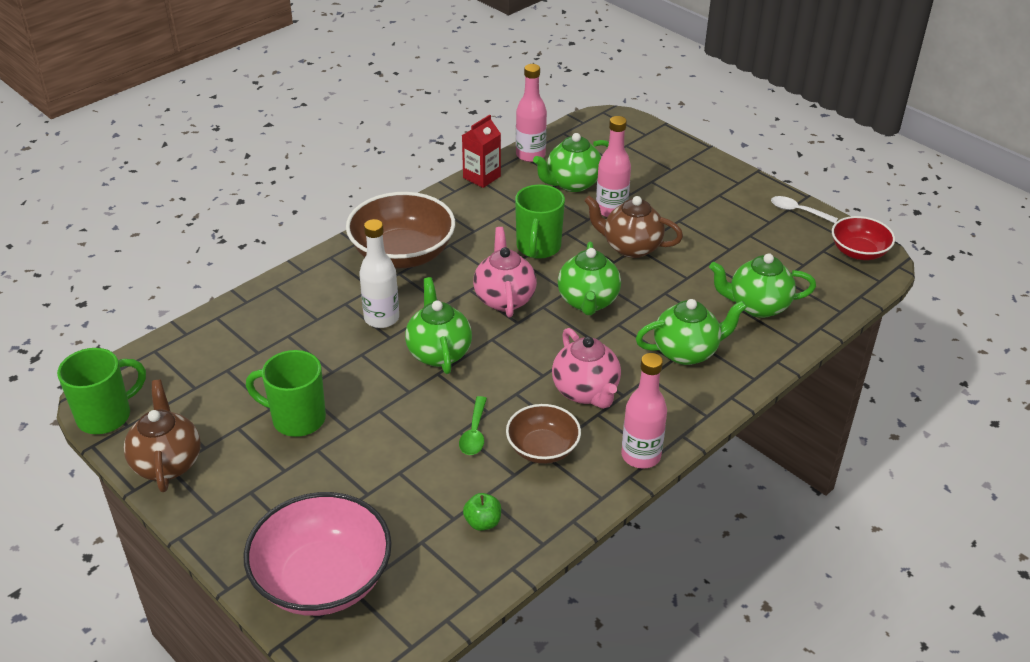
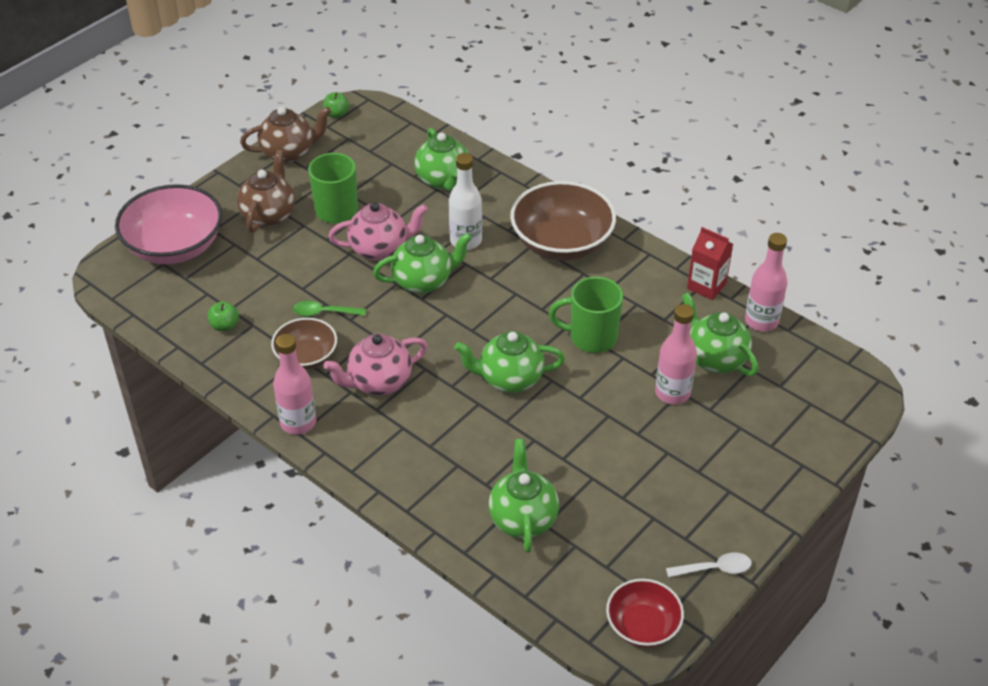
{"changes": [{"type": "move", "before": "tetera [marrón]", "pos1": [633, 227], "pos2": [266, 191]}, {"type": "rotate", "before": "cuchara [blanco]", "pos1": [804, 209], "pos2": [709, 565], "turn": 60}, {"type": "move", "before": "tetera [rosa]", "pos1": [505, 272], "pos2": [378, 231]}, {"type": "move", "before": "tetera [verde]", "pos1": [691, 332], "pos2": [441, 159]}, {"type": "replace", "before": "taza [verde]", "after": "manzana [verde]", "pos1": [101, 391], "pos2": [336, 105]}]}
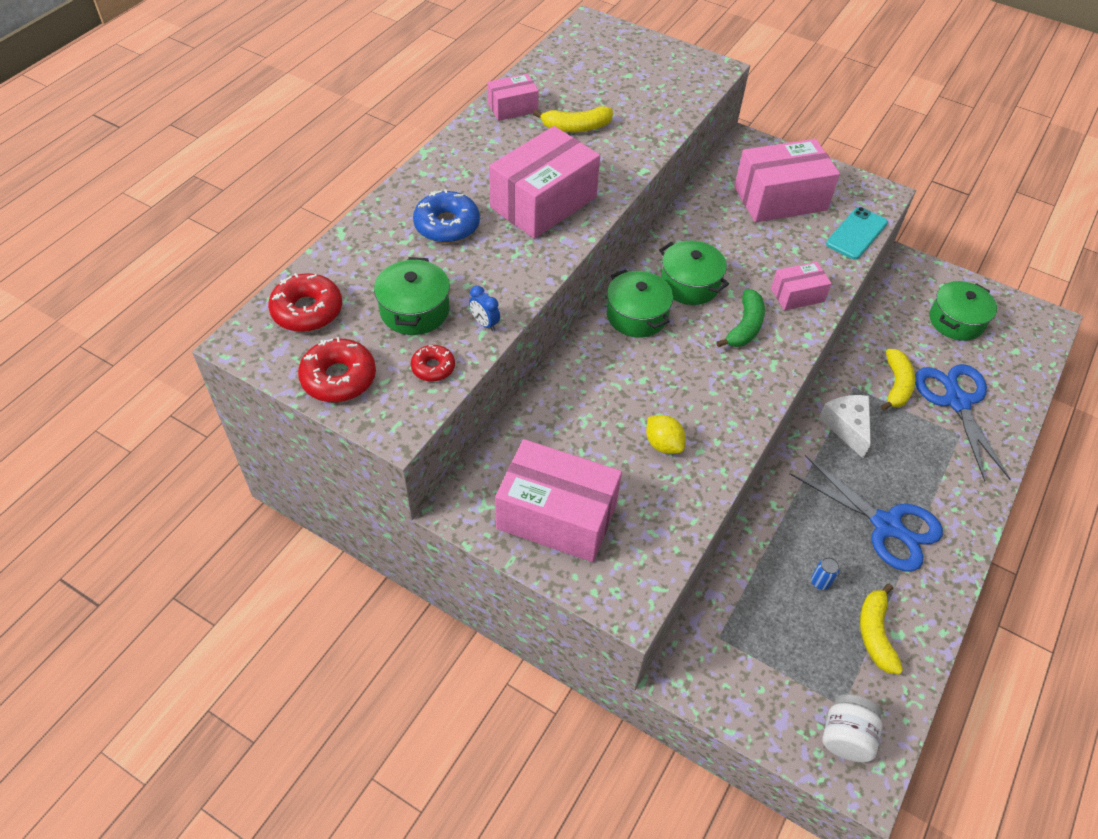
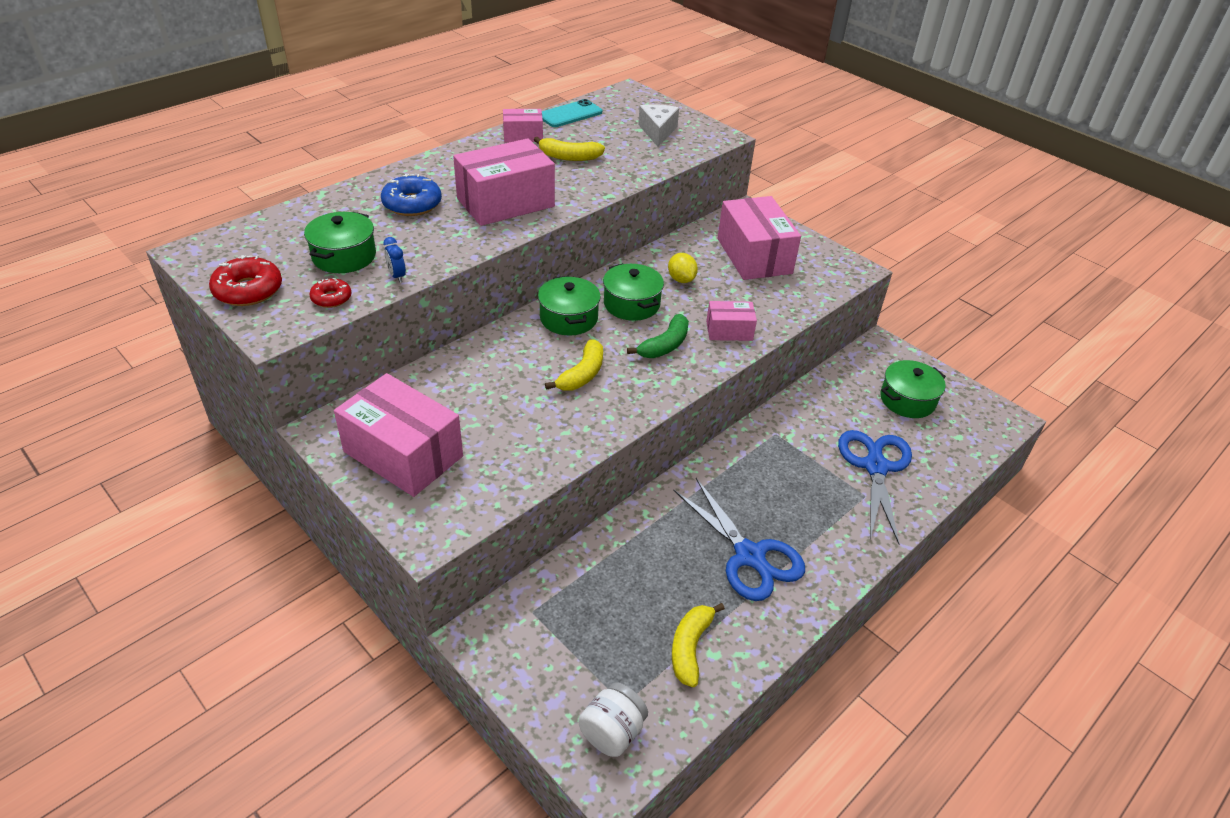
{"changes": [{"type": "rotate", "before": "caja [rosa]", "pos1": [787, 180], "pos2": [759, 238], "turn": 75}, {"type": "move", "before": "móvil [turquesa]", "pos1": [857, 233], "pos2": [572, 113]}, {"type": "delete", "before": "rosquilla [rojo]", "pos1": [305, 302]}, {"type": "move", "before": "plátano [amarillo]", "pos1": [898, 379], "pos2": [574, 365]}, {"type": "move", "before": "queso [blanco]", "pos1": [845, 427], "pos2": [658, 125]}, {"type": "move", "before": "limón [amarillo]", "pos1": [666, 434], "pos2": [683, 268]}, {"type": "delete", "before": "lata [azul]", "pos1": [825, 573]}]}
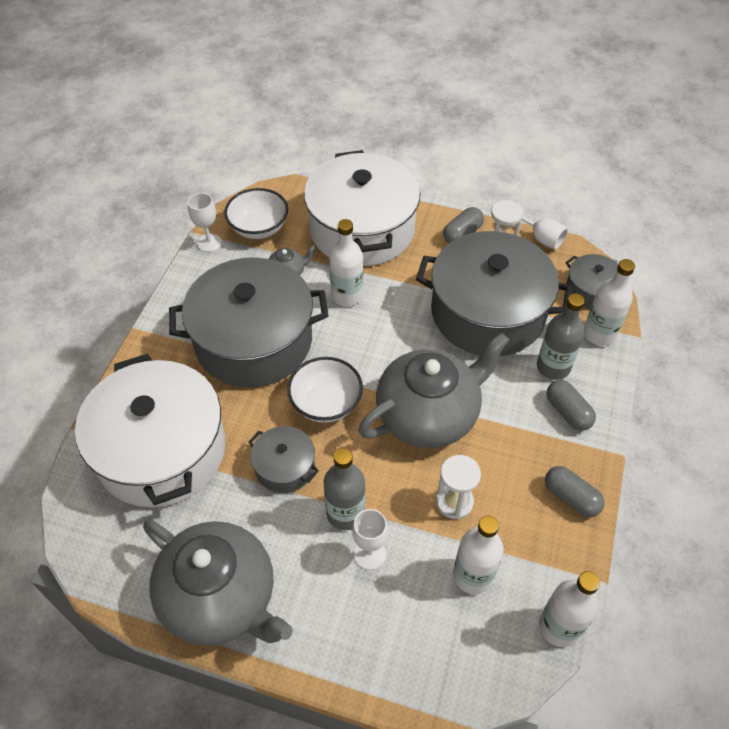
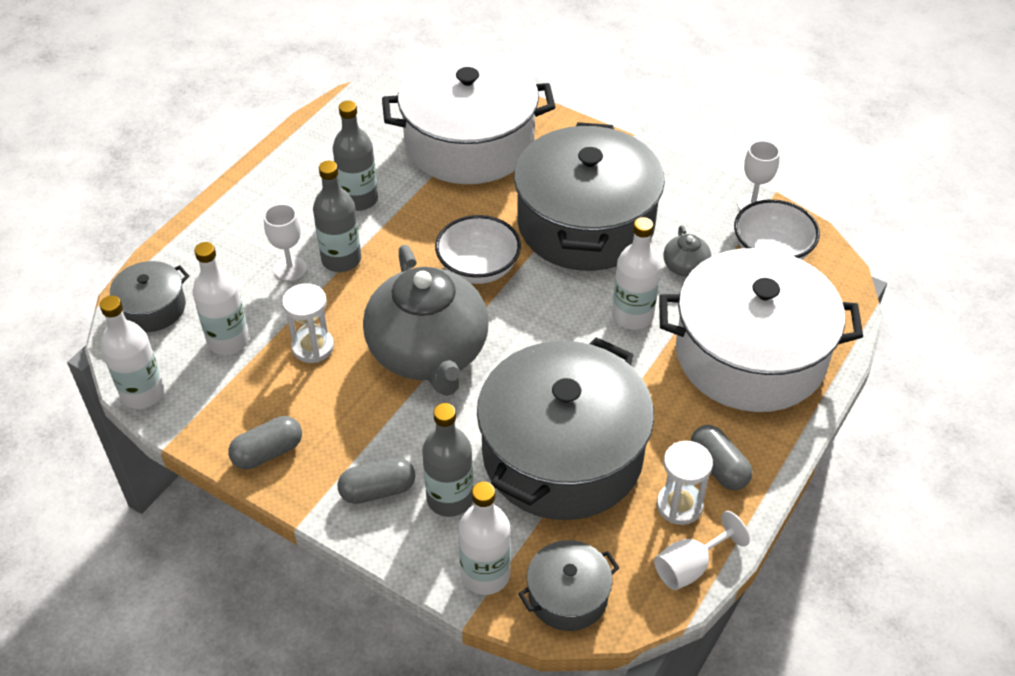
{"changes": [{"type": "move", "before": "olla [gris]", "pos1": [284, 459], "pos2": [149, 296]}, {"type": "delete", "before": "tetera [gris]", "pos1": [218, 583]}, {"type": "insert", "after": "botella [gris]", "pos2": [355, 156]}]}
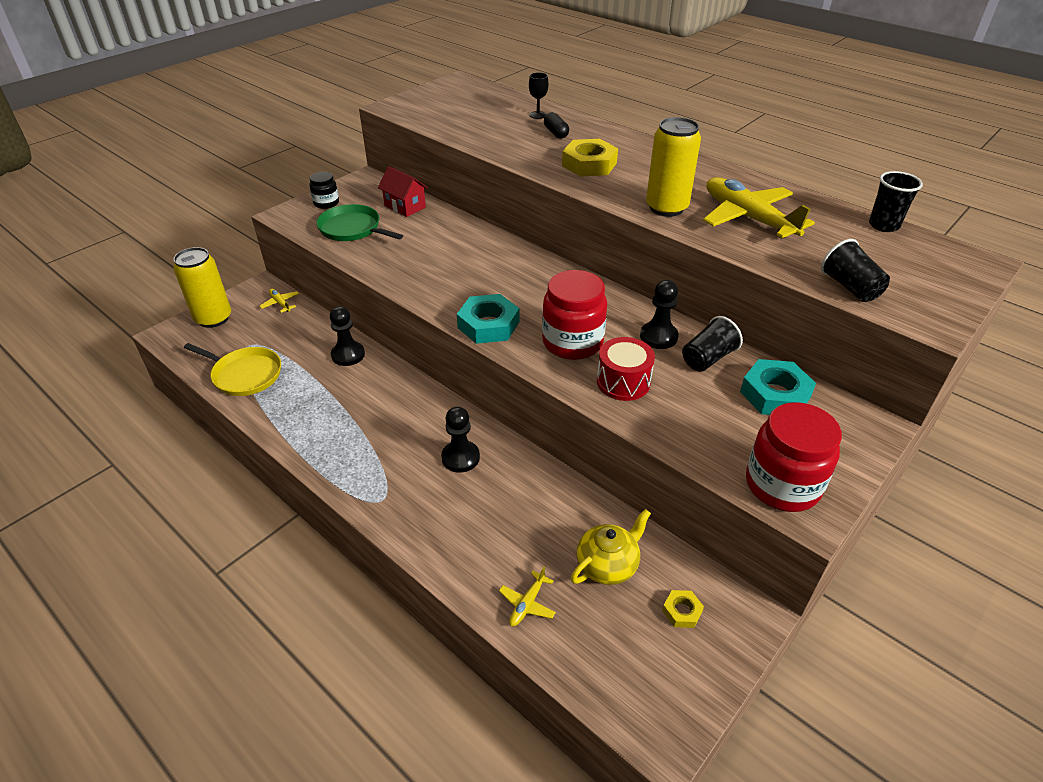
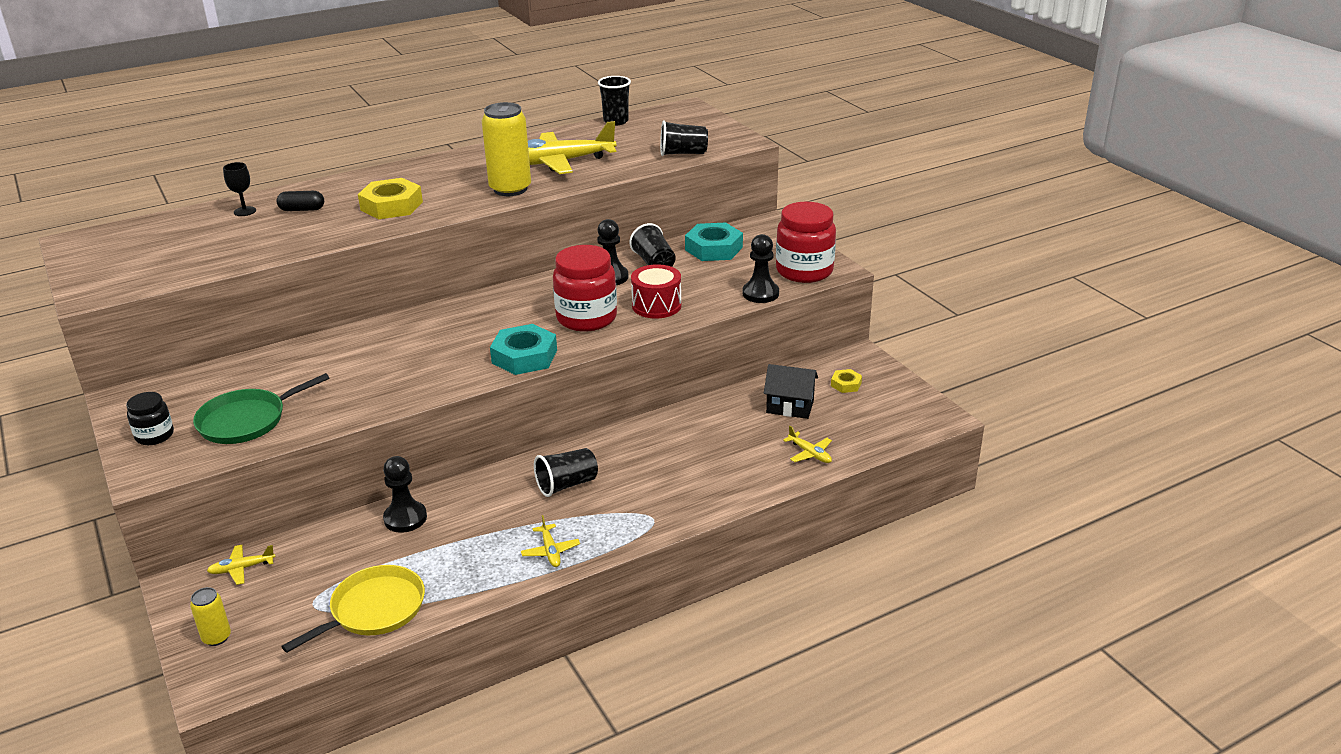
{"changes": [{"type": "delete", "before": "casa [rojo]", "pos1": [403, 191]}, {"type": "resize", "before": "lata [amarillo]", "pos1": [202, 287], "pos2": [210, 616], "scale": 0.5}, {"type": "move", "before": "peón [negro]", "pos1": [460, 440], "pos2": [760, 268]}, {"type": "replace", "before": "tetera [amarillo]", "after": "casa [negro]", "pos1": [611, 547], "pos2": [791, 391]}, {"type": "insert", "after": "vaso [negro]", "pos2": [566, 472]}, {"type": "insert", "after": "avión [amarillo]", "pos2": [550, 541]}]}
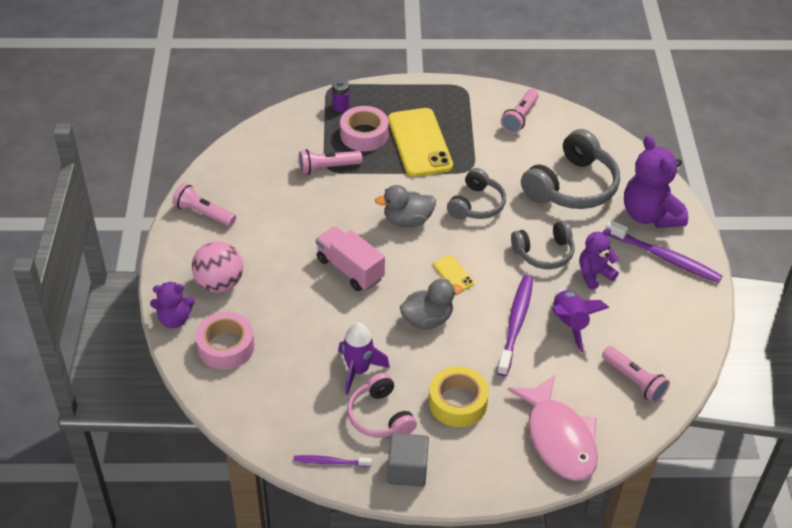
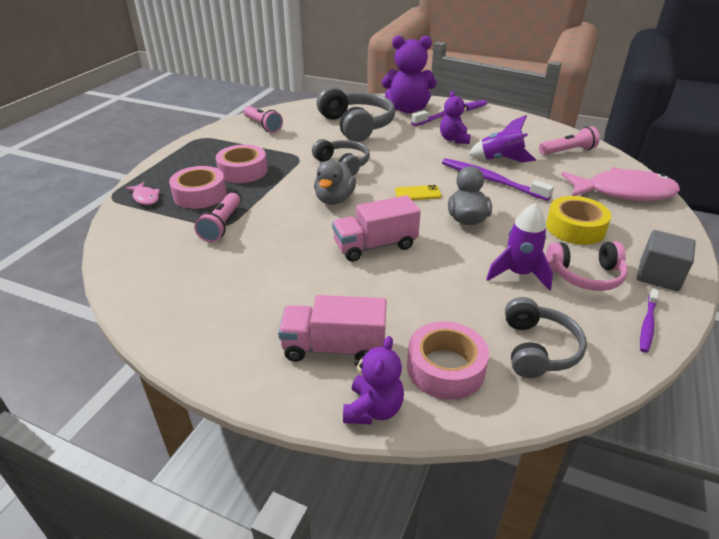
{"changes": [{"type": "replace", "before": "pila [morado]", "after": "pez [rosa]", "pos1": [340, 95], "pos2": [143, 193]}, {"type": "replace", "before": "móvil [amarillo]", "after": "cinta adhesiva [rosa]", "pos1": [420, 142], "pos2": [241, 163]}, {"type": "delete", "before": "lámpara de mano [rosa]", "pos1": [204, 204]}, {"type": "move", "before": "auriculares [gris]", "pos1": [542, 245], "pos2": [546, 337]}, {"type": "replace", "before": "pelota [rosa]", "after": "camión [rosa]", "pos1": [217, 266], "pos2": [332, 328]}]}
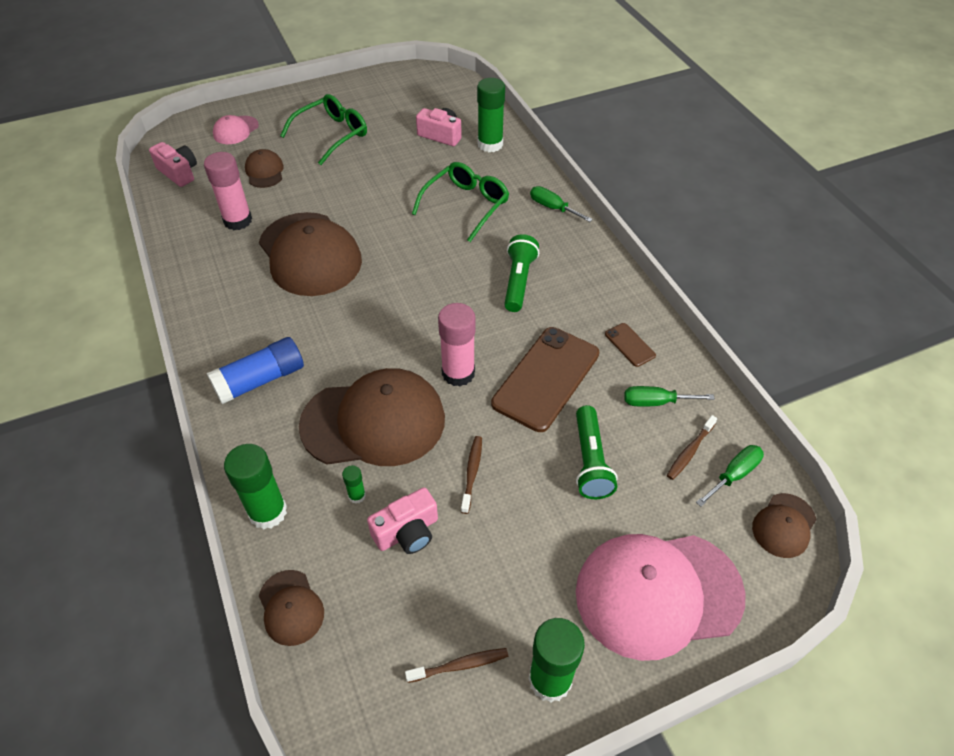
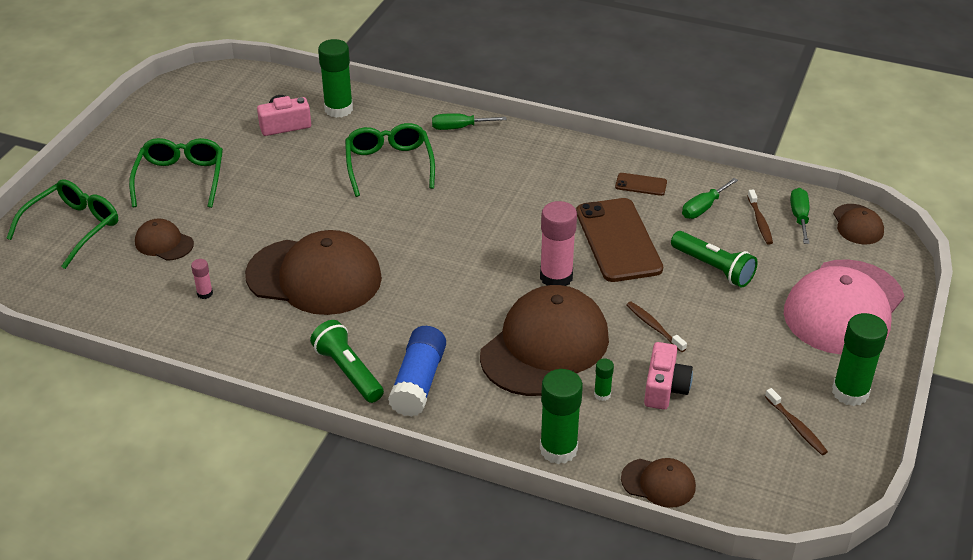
{"changes": [{"type": "replace", "before": "gorra [rosa]", "after": "gafas [verde]", "pos1": [236, 129], "pos2": [62, 224]}, {"type": "delete", "before": "cámara [rosa]", "pos1": [173, 164]}, {"type": "resize", "before": "barra de pegamento [rosa]", "pos1": [228, 191], "pos2": [202, 279], "scale": 0.47}, {"type": "move", "before": "lámpara de mano [verde]", "pos1": [521, 273], "pos2": [347, 361]}, {"type": "rotate", "before": "cepillo de dientes [marrón]", "pos1": [456, 665], "pos2": [796, 421], "turn": 120}]}
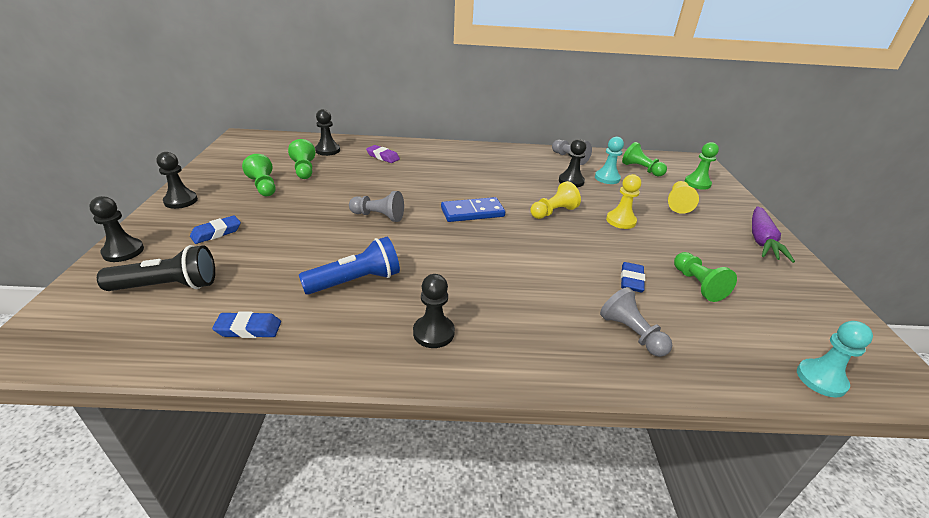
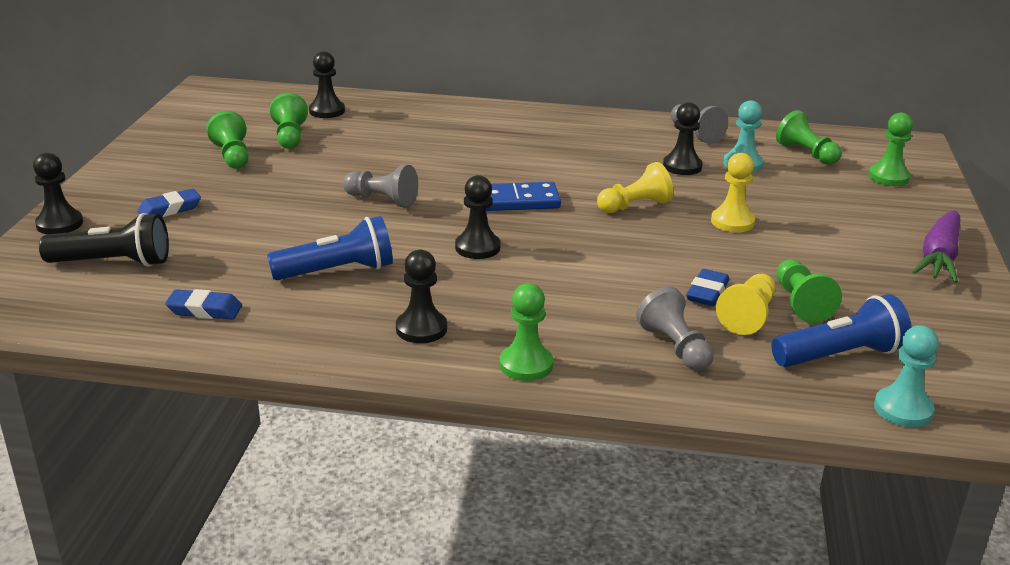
{"changes": [{"type": "delete", "before": "goma de borrar [morado]", "pos1": [383, 154]}, {"type": "move", "before": "peón [negro]", "pos1": [177, 180], "pos2": [477, 217]}, {"type": "move", "before": "peón [amarillo]", "pos1": [683, 197], "pos2": [746, 304]}, {"type": "insert", "after": "peón [verde]", "pos2": [526, 332]}, {"type": "insert", "after": "lámpara de mano [azul]", "pos2": [841, 330]}]}
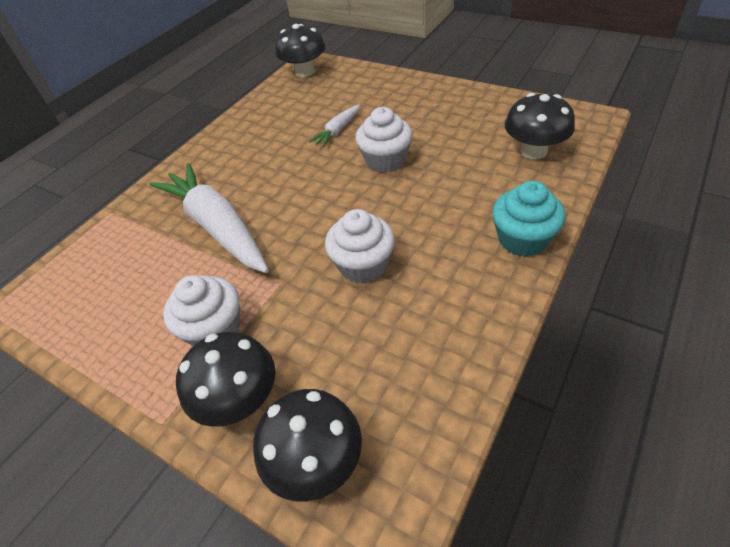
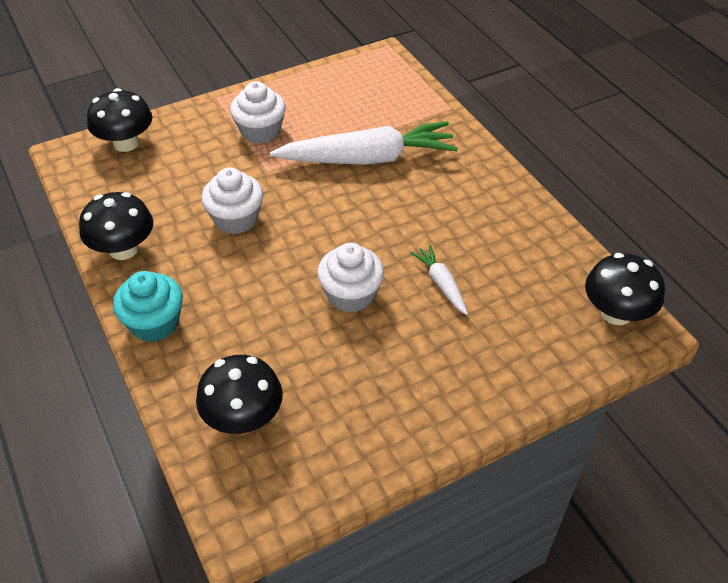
{"changes": [{"type": "move", "before": "seta [negro]", "pos1": [225, 379], "pos2": [116, 226]}]}
